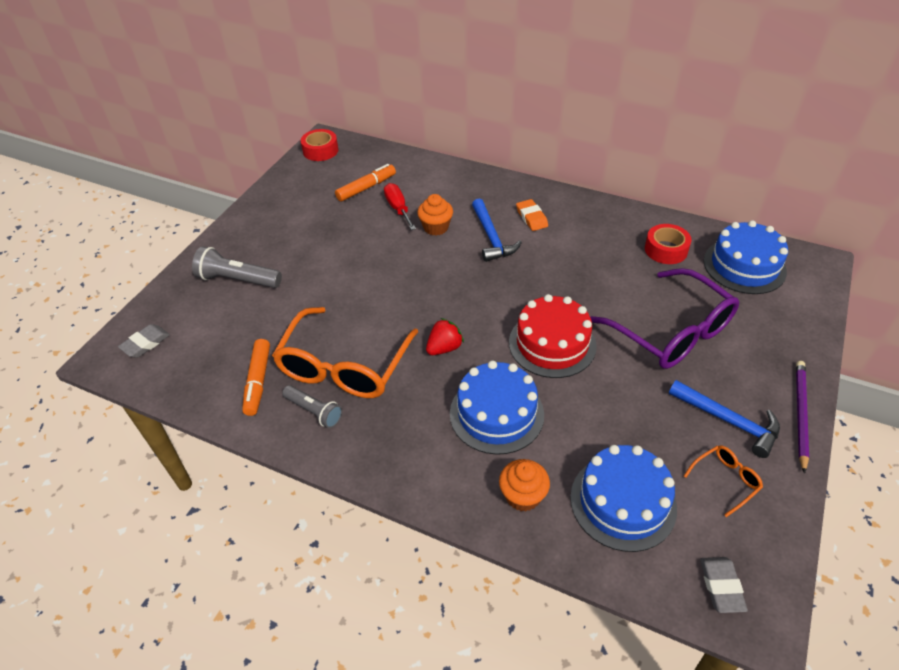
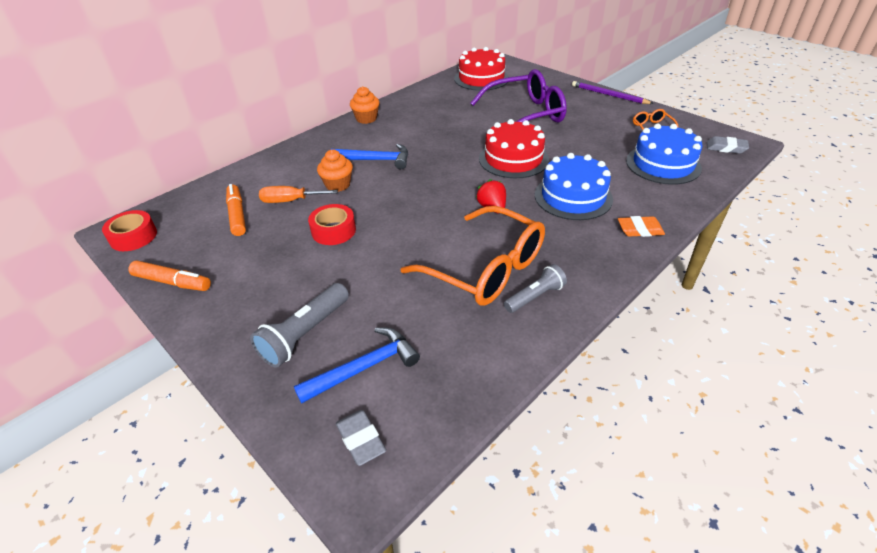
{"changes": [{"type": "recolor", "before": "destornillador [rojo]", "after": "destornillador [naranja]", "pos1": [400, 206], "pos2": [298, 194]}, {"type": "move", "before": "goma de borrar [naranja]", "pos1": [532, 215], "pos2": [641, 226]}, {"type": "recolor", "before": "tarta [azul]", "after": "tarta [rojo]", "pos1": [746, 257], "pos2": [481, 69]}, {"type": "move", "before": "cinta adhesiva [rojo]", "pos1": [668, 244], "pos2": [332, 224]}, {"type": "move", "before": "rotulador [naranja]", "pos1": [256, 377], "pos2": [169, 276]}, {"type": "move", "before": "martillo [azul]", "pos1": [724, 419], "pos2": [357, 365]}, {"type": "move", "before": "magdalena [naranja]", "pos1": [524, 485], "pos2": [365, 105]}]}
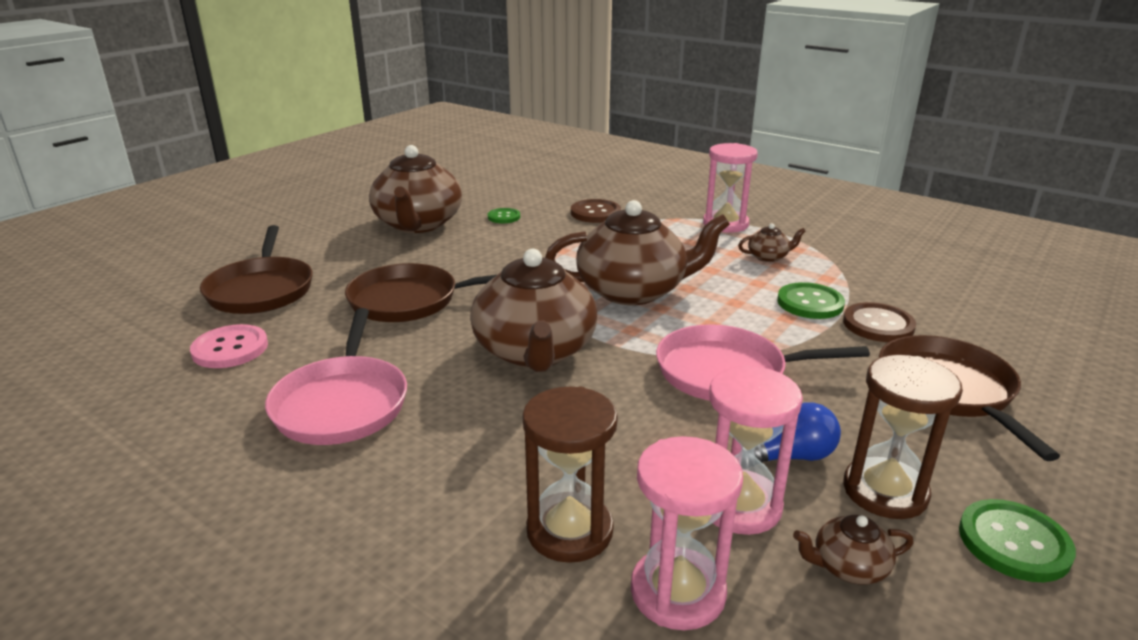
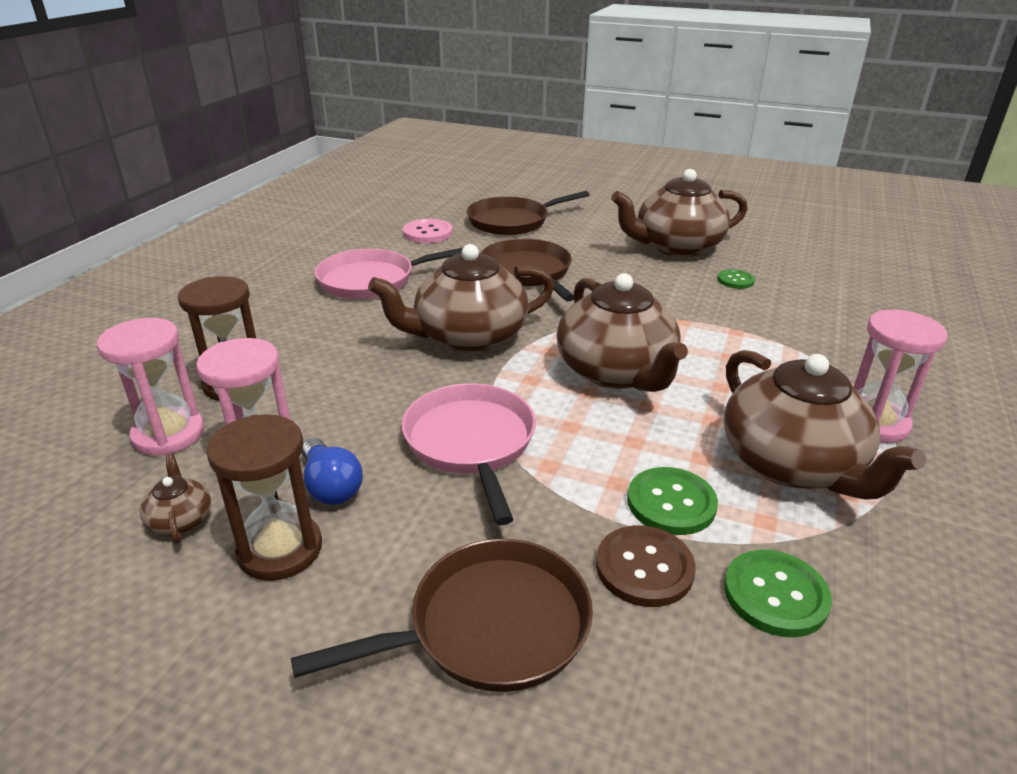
{"changes": [{"type": "delete", "before": "botón [marrón]", "pos1": [596, 211]}, {"type": "resize", "before": "tetera [marrón]", "pos1": [772, 242], "pos2": [825, 425], "scale": 2.42}, {"type": "move", "before": "botón [verde]", "pos1": [1017, 540], "pos2": [778, 593]}]}
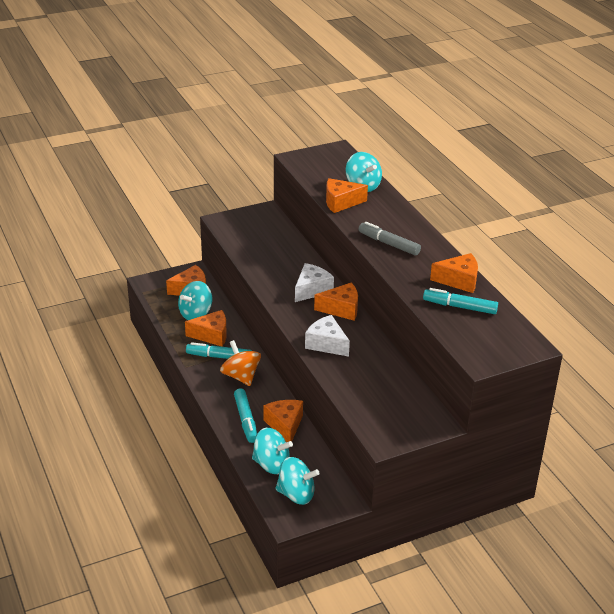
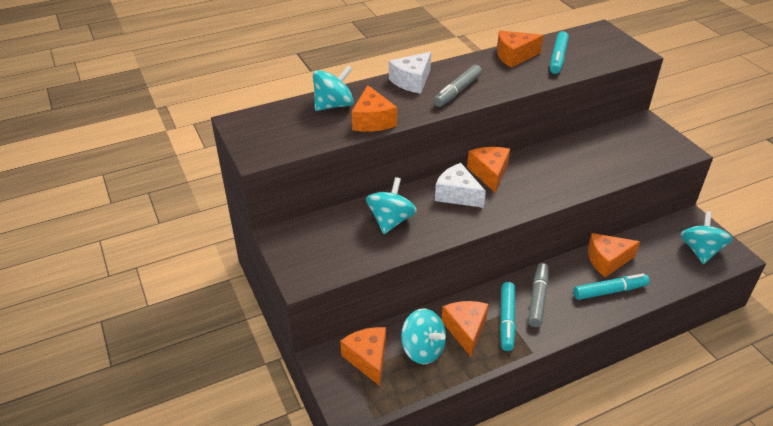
{"changes": [{"type": "rotate", "before": "queso [naranja]", "pos1": [454, 273], "pos2": [520, 49], "turn": -105}, {"type": "move", "before": "queso [blanco]", "pos1": [327, 336], "pos2": [410, 73]}, {"type": "replace", "before": "peonza [naranja]", "after": "rotulador [gris]", "pos1": [240, 363], "pos2": [538, 295]}, {"type": "move", "before": "peonza [turquesa]", "pos1": [272, 451], "pos2": [391, 205]}]}
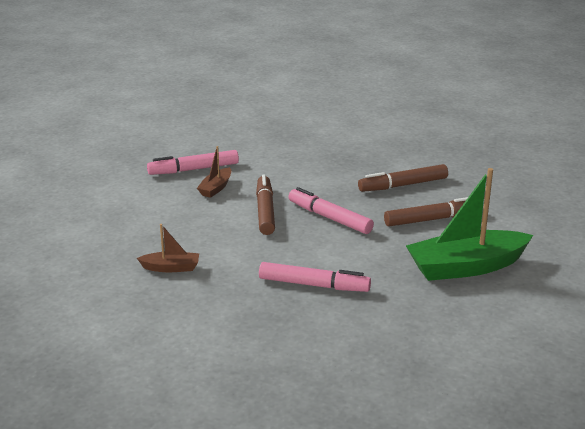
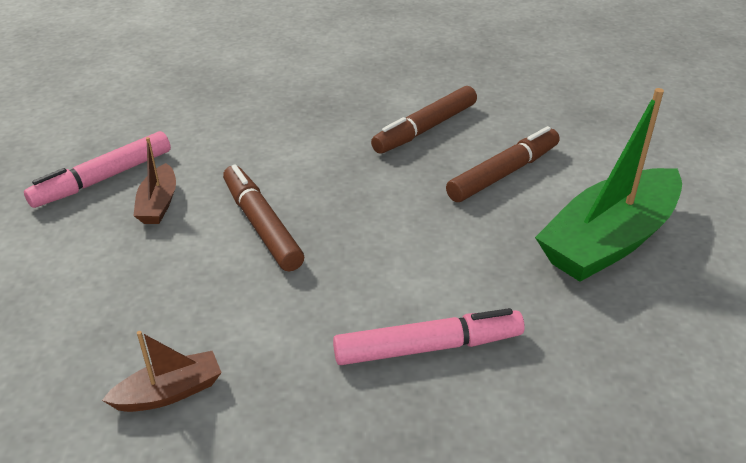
{"changes": [{"type": "delete", "before": "rotulador [rosa]", "pos1": [331, 210]}]}
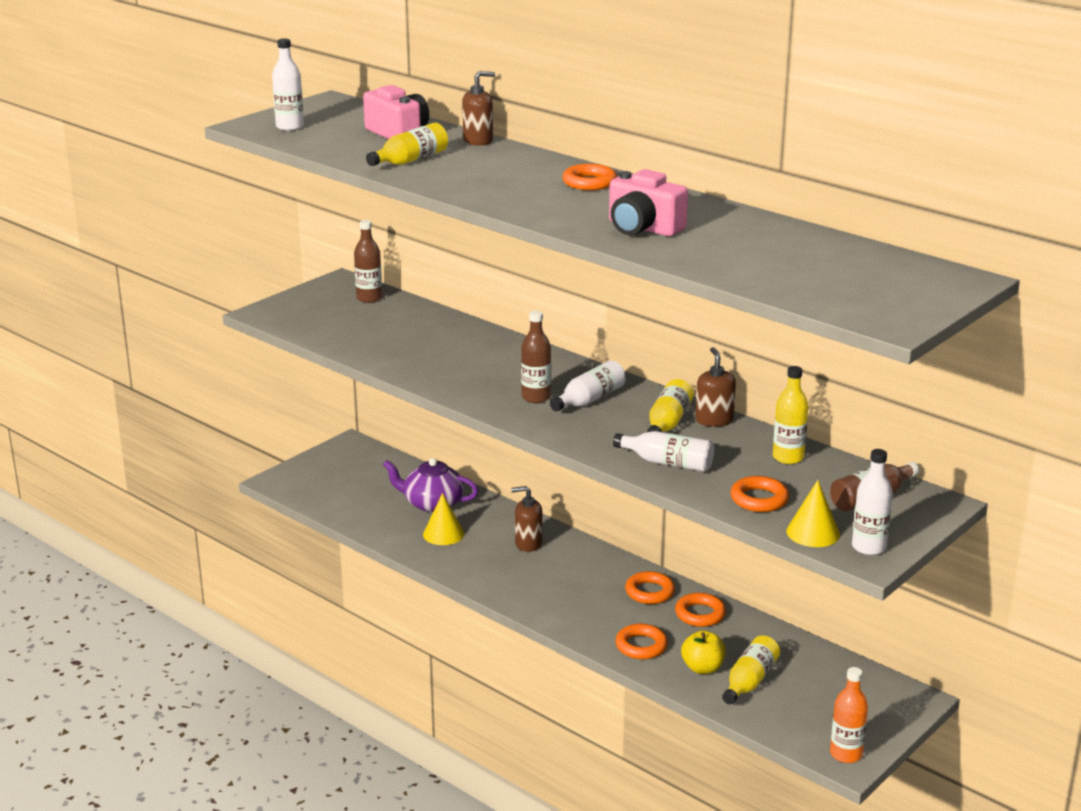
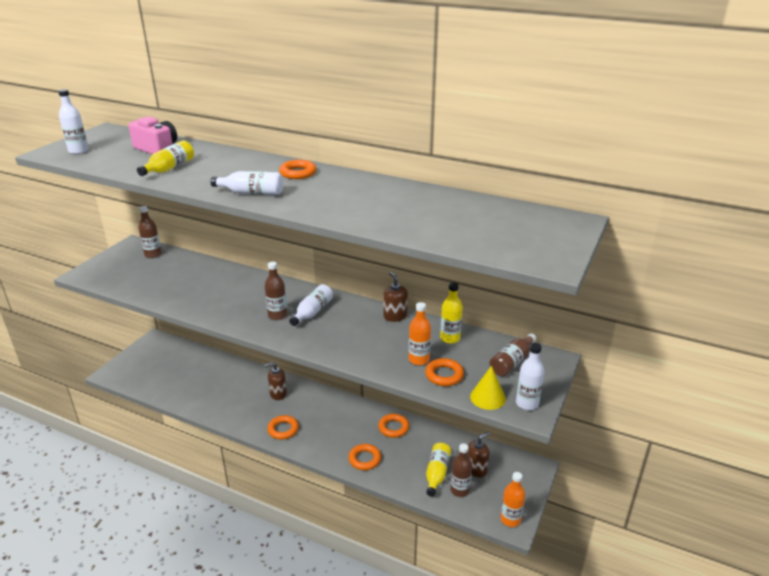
{"changes": [{"type": "move", "before": "dispensador de jabón [marrón]", "pos1": [478, 108], "pos2": [478, 454]}, {"type": "delete", "before": "cámara [rosa]", "pos1": [648, 202]}, {"type": "delete", "before": "botella [amarillo]", "pos1": [670, 405]}, {"type": "move", "before": "botella [blanco]", "pos1": [663, 451], "pos2": [247, 183]}, {"type": "delete", "before": "tetera [morado]", "pos1": [430, 485]}, {"type": "delete", "before": "cono [amarillo]", "pos1": [443, 519]}, {"type": "move", "before": "anillo [naranja]", "pos1": [650, 587], "pos2": [283, 427]}, {"type": "delete", "before": "manzana [amarillo]", "pos1": [703, 652]}, {"type": "insert", "after": "botella [naranja]", "pos2": [420, 333]}, {"type": "insert", "after": "botella [marrón]", "pos2": [461, 470]}]}
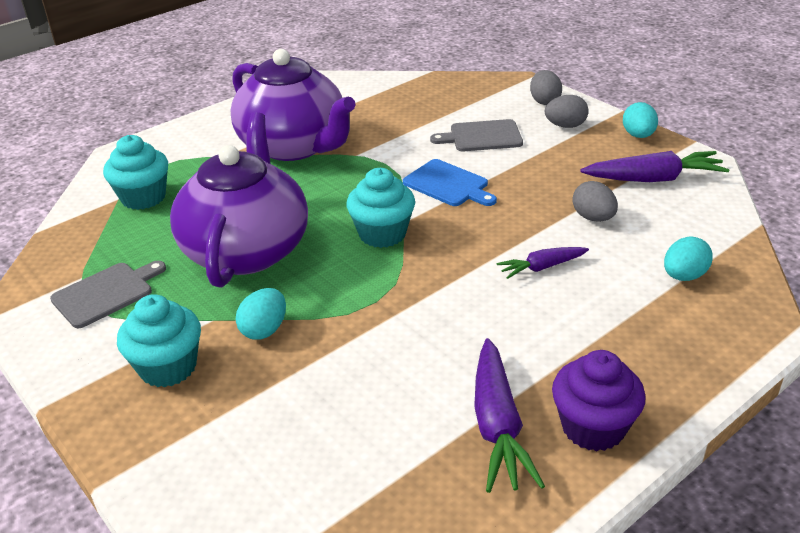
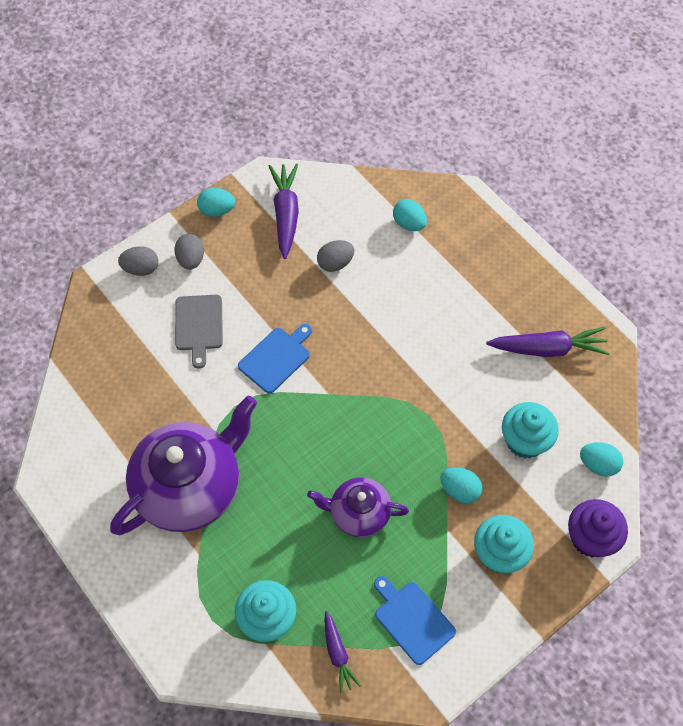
{"changes": [{"type": "resize", "before": "tetera [morado]", "pos1": [239, 199], "pos2": [358, 507], "scale": 0.54}, {"type": "move", "before": "magdalena [turquesa]", "pos1": [381, 208], "pos2": [530, 430]}, {"type": "move", "before": "zanahoria [morado]", "pos1": [543, 263], "pos2": [342, 652]}, {"type": "recolor", "before": "tabla de cortar [gris]", "after": "tabla de cortar [azul]", "pos1": [108, 294], "pos2": [415, 620]}, {"type": "move", "before": "magdalena [morado]", "pos1": [599, 400], "pos2": [598, 528]}, {"type": "insert", "after": "huevo [turquesa]", "pos2": [601, 459]}]}
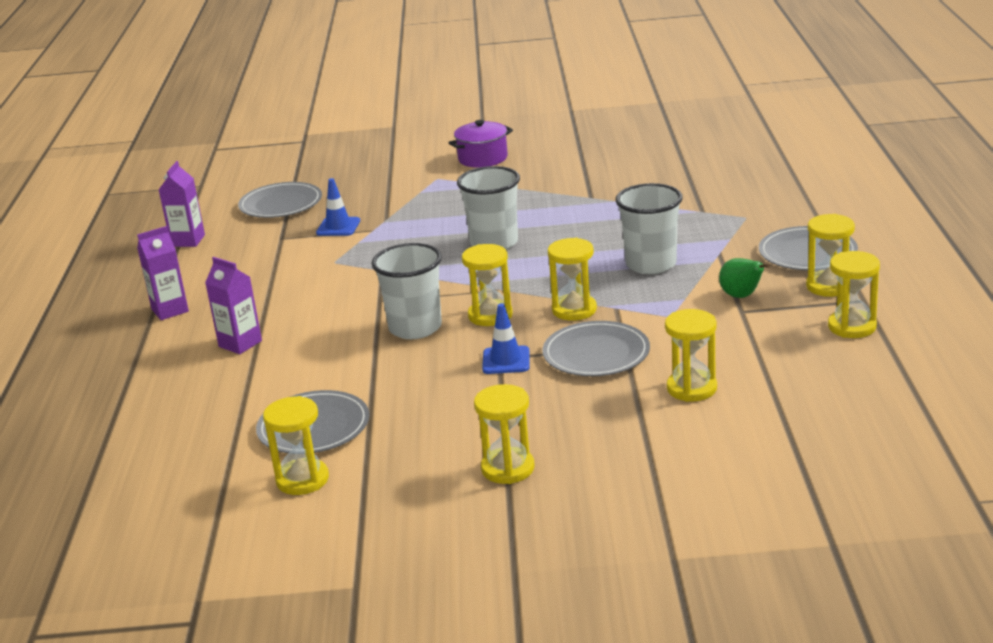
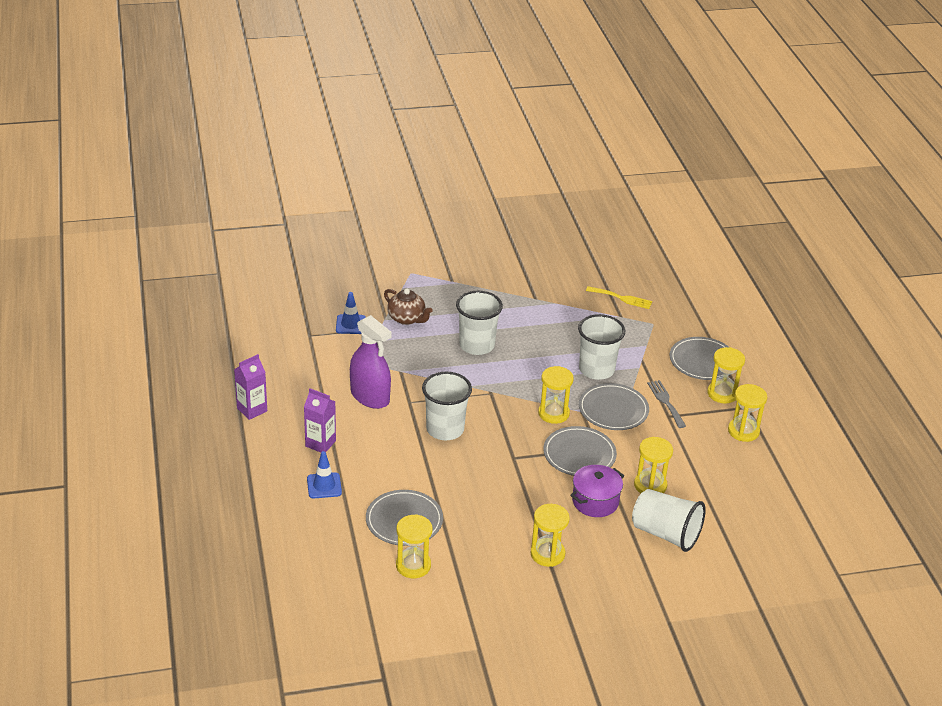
{"changes": [{"type": "move", "before": "olla [morado]", "pos1": [481, 144], "pos2": [597, 491]}, {"type": "delete", "before": "cartón de leche [morado]", "pos1": [182, 204]}, {"type": "move", "before": "plato [gris]", "pos1": [280, 200], "pos2": [614, 406]}, {"type": "delete", "before": "reloj de arena [amarillo]", "pos1": [487, 285]}, {"type": "replace", "before": "pera [verde]", "after": "tenedor [gris]", "pos1": [744, 278], "pos2": [666, 404]}, {"type": "move", "before": "cono de tráfico [azul]", "pos1": [505, 338], "pos2": [324, 474]}, {"type": "insert", "after": "tenedor [amarillo]", "pos2": [619, 297]}, {"type": "insert", "after": "tetera [marrón]", "pos2": [408, 307]}, {"type": "insert", "after": "pulverizador [morado]", "pos2": [371, 362]}, {"type": "insert", "after": "vaso [blanco]", "pos2": [669, 520]}]}
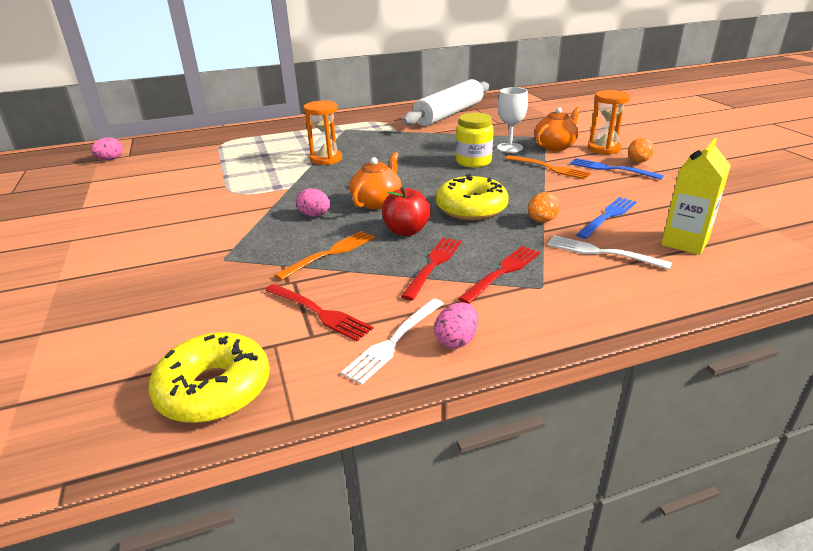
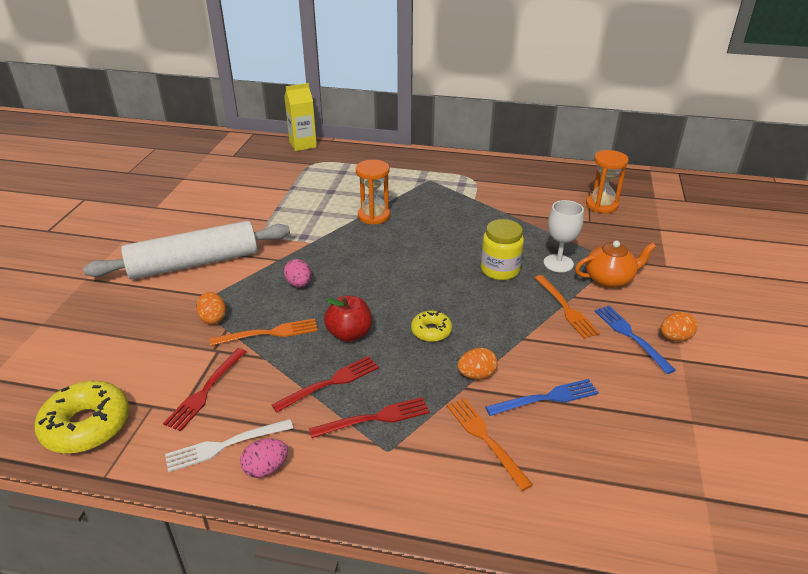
{"changes": [{"type": "move", "before": "rodillo [blanco]", "pos1": [445, 102], "pos2": [186, 250]}, {"type": "move", "before": "reloj de arena [naranja]", "pos1": [609, 122], "pos2": [607, 181]}, {"type": "delete", "before": "huevo [rosa]", "pos1": [107, 148]}, {"type": "move", "before": "cartón de leche [amarillo]", "pos1": [696, 196], "pos2": [300, 117]}, {"type": "delete", "before": "tetera [naranja]", "pos1": [376, 180]}, {"type": "resize", "before": "rosquilla [amarillo]", "pos1": [472, 197], "pos2": [431, 326], "scale": 0.56}, {"type": "recolor", "before": "tenedor [blanco]", "after": "tenedor [naranja]", "pos1": [609, 252], "pos2": [490, 444]}, {"type": "rotate", "before": "tenedor [rojo]", "pos1": [319, 312], "pos2": [204, 389], "turn": 45}, {"type": "insert", "after": "huevo [naranja]", "pos2": [211, 308]}]}
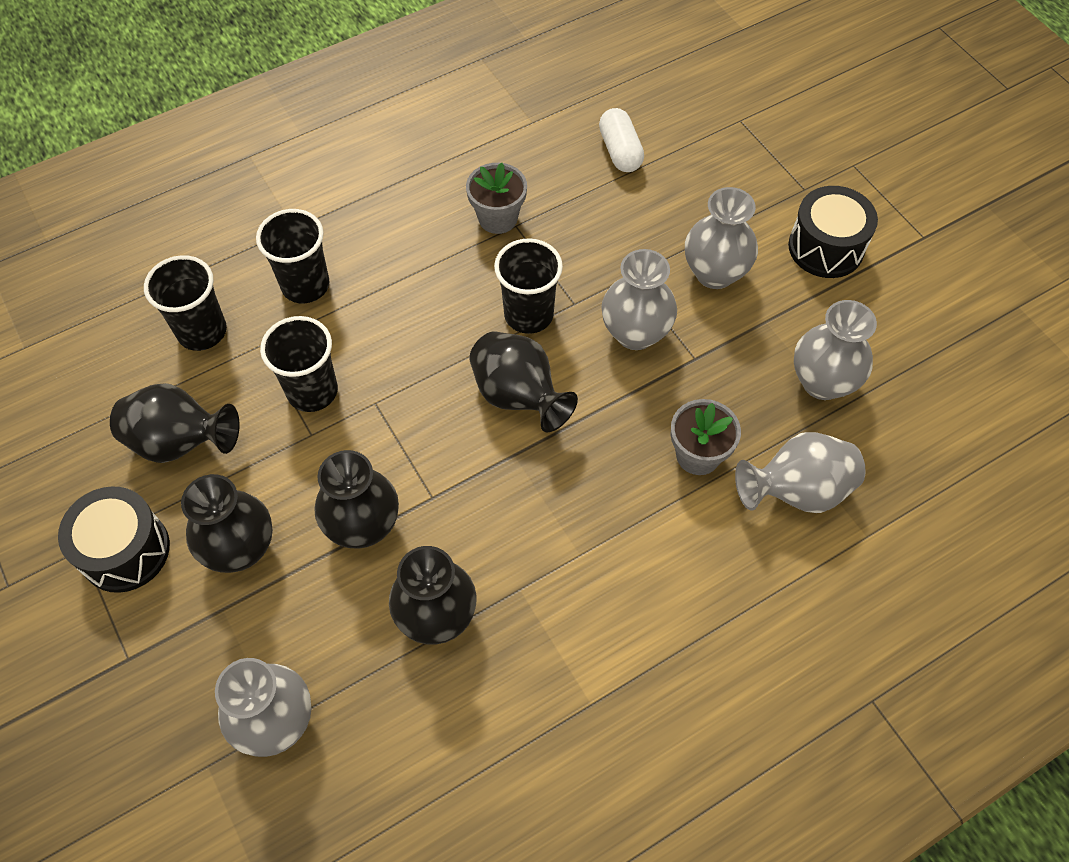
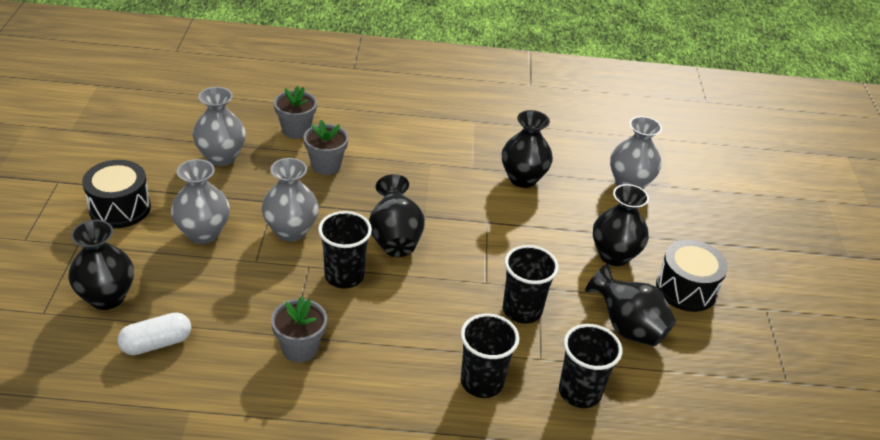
{"changes": [{"type": "rotate", "before": "cápsula [blanco]", "pos1": [621, 140], "pos2": [154, 333], "turn": 45}, {"type": "replace", "before": "florero [gris]", "after": "maceta [gris]", "pos1": [800, 472], "pos2": [295, 112]}, {"type": "move", "before": "florero [negro]", "pos1": [356, 499], "pos2": [101, 265]}]}
